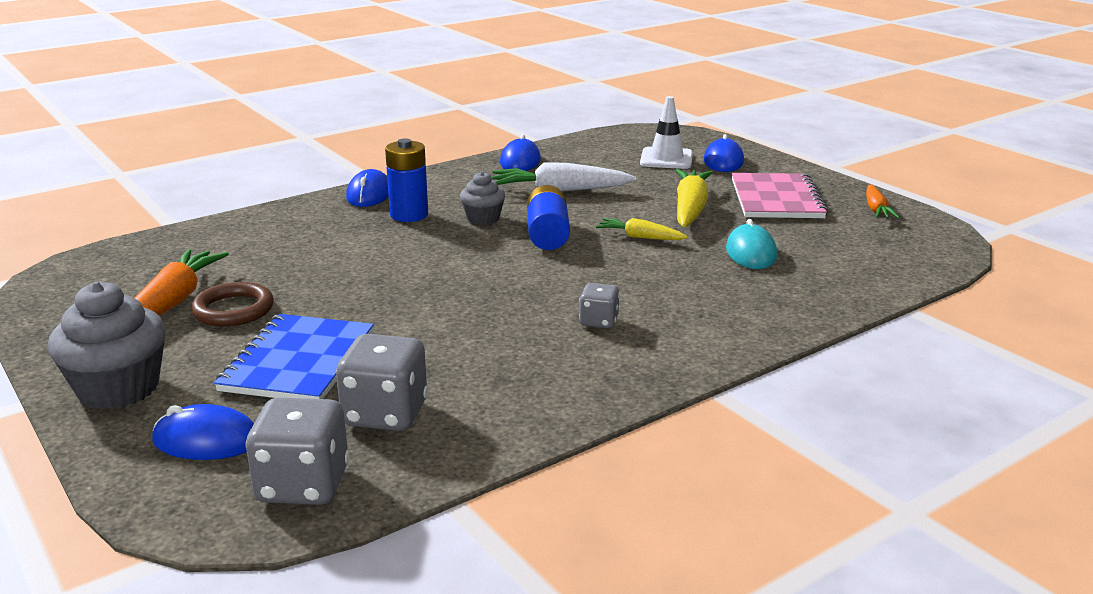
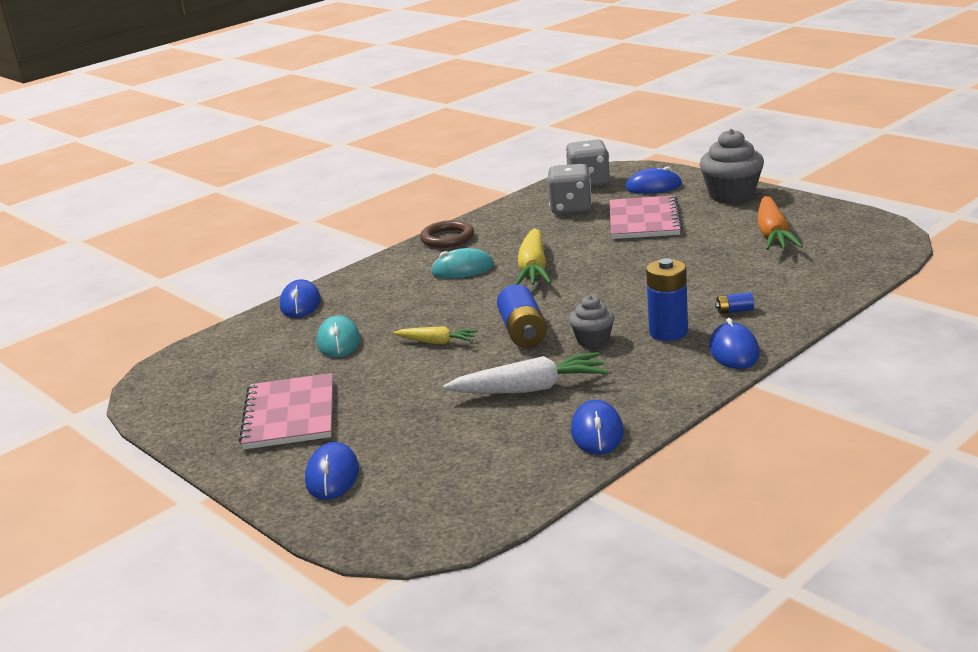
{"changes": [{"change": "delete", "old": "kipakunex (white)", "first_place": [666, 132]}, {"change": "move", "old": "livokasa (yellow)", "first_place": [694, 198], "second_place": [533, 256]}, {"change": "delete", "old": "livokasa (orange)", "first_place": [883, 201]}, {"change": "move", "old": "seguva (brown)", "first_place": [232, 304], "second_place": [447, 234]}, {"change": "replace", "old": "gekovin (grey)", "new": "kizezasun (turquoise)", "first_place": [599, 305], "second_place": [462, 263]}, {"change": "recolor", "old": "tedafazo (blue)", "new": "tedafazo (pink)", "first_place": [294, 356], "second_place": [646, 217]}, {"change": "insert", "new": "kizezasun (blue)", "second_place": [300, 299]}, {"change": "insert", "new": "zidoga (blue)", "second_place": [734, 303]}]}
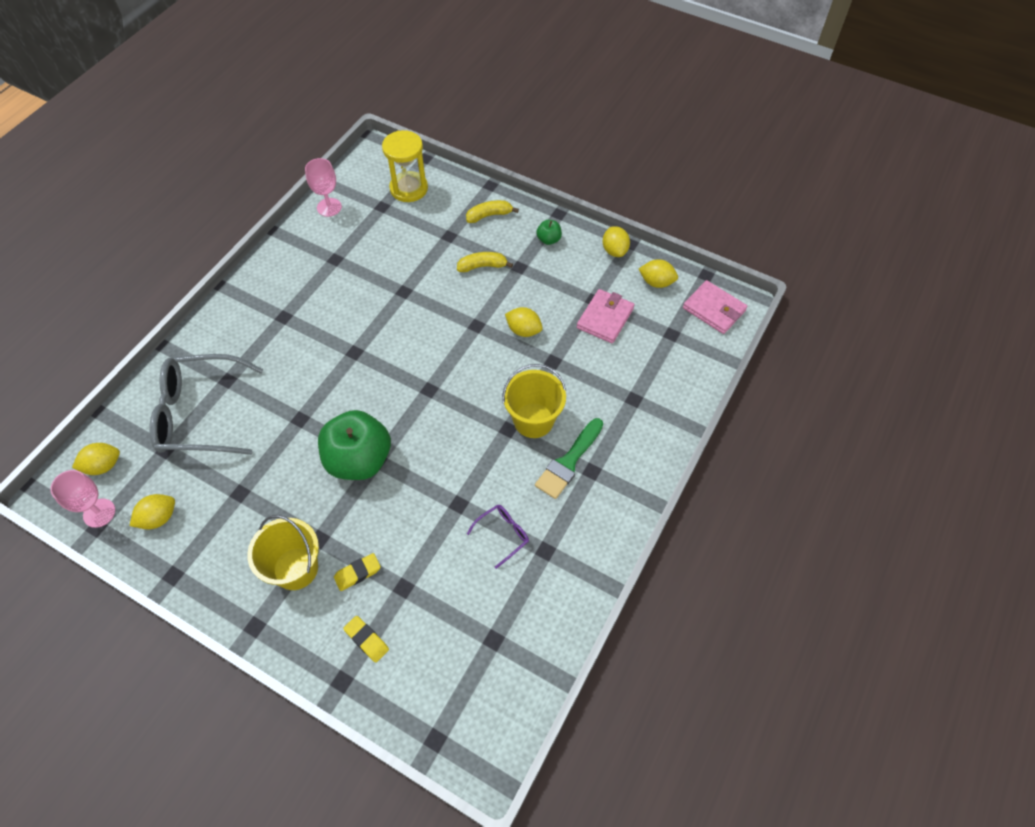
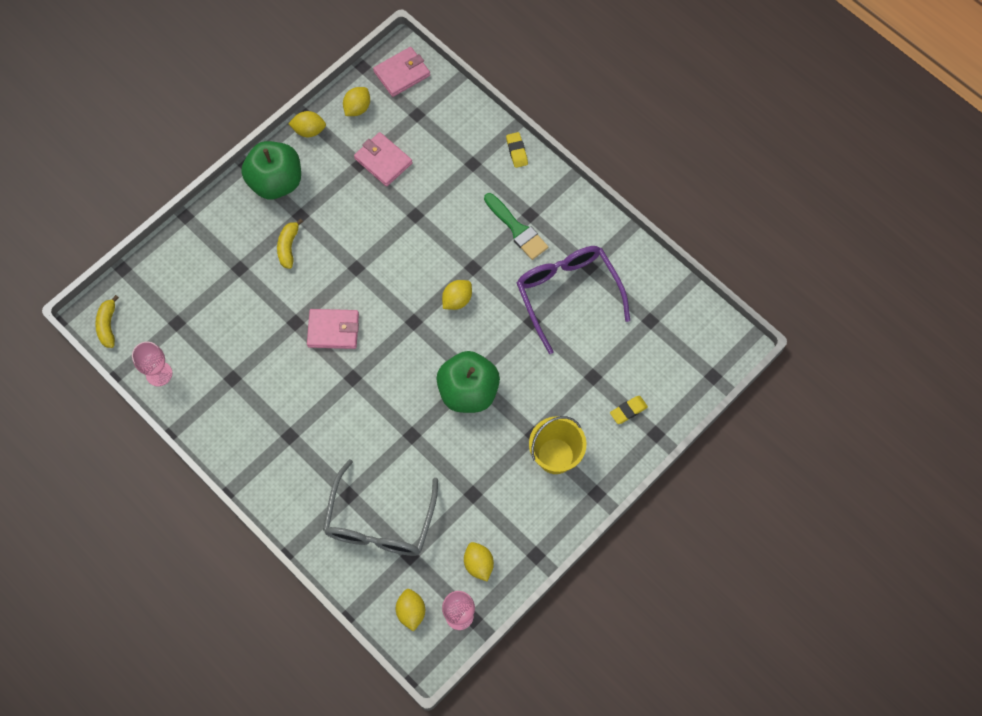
{"changes": [{"change": "delete", "old": "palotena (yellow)", "first_place": [405, 166]}, {"change": "move", "old": "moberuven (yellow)", "first_place": [492, 211], "second_place": [107, 321]}, {"change": "resize", "old": "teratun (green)", "first_place": [549, 232], "second_place": [271, 170], "factor": 2.36}, {"change": "move", "old": "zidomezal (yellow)", "first_place": [524, 322], "second_place": [457, 295]}, {"change": "delete", "old": "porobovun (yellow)", "first_place": [534, 401]}, {"change": "resize", "old": "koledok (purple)", "first_place": [498, 537], "second_place": [573, 300], "factor": 2.26}, {"change": "move", "old": "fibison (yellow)", "first_place": [357, 572], "second_place": [517, 150]}, {"change": "insert", "new": "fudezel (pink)", "second_place": [333, 329]}]}
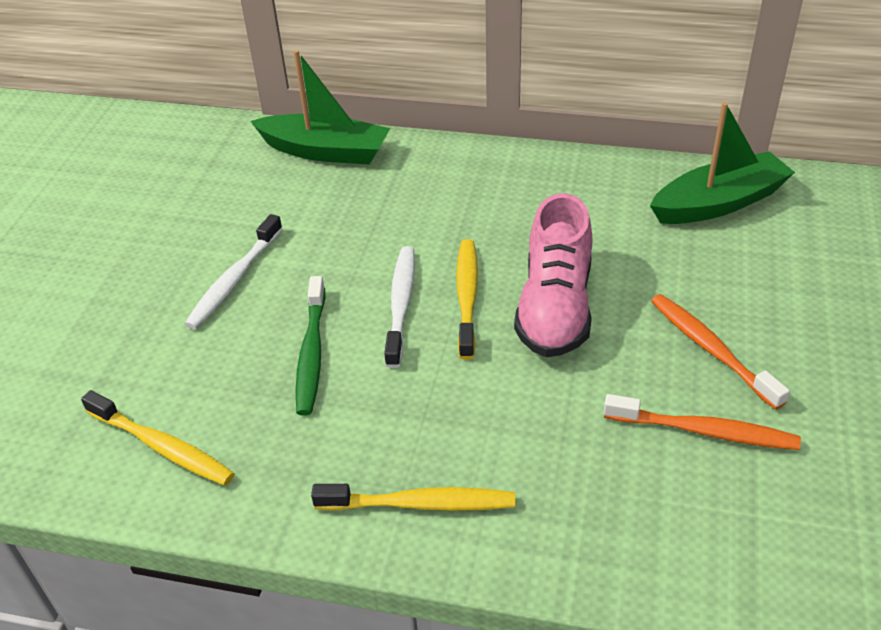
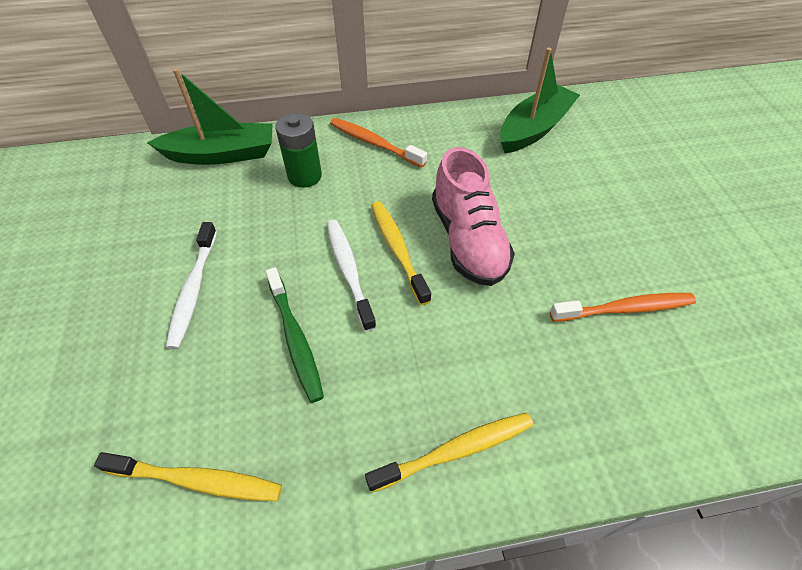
{"changes": [{"change": "move", "old": "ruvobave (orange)", "first_place": [720, 352], "second_place": [378, 143]}, {"change": "insert", "new": "zidoga (green)", "second_place": [298, 150]}]}
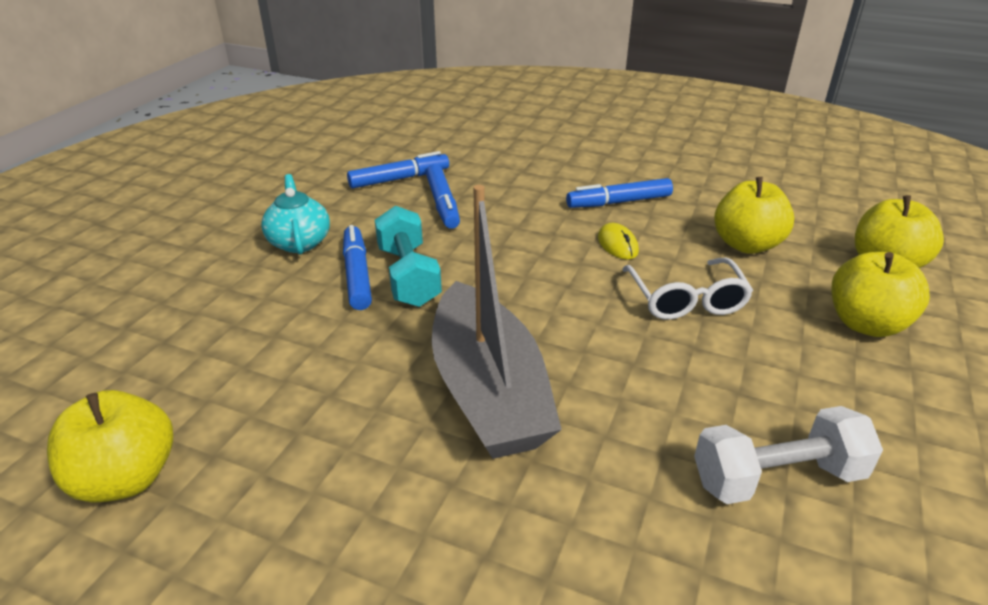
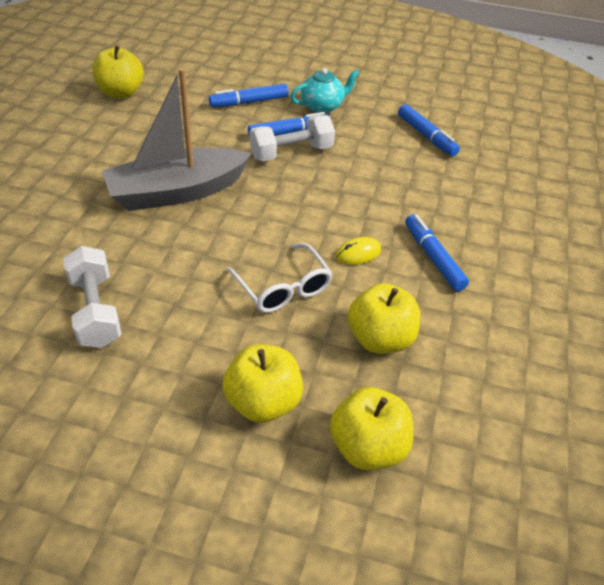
{"changes": [{"change": "move", "old": "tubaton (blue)", "first_place": [443, 196], "second_place": [248, 95]}, {"change": "recolor", "old": "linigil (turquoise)", "new": "linigil (white)", "first_place": [408, 256], "second_place": [292, 138]}, {"change": "rotate", "old": "koledok (white)", "first_place": [687, 288], "second_place": [279, 278], "degrees": -105}]}
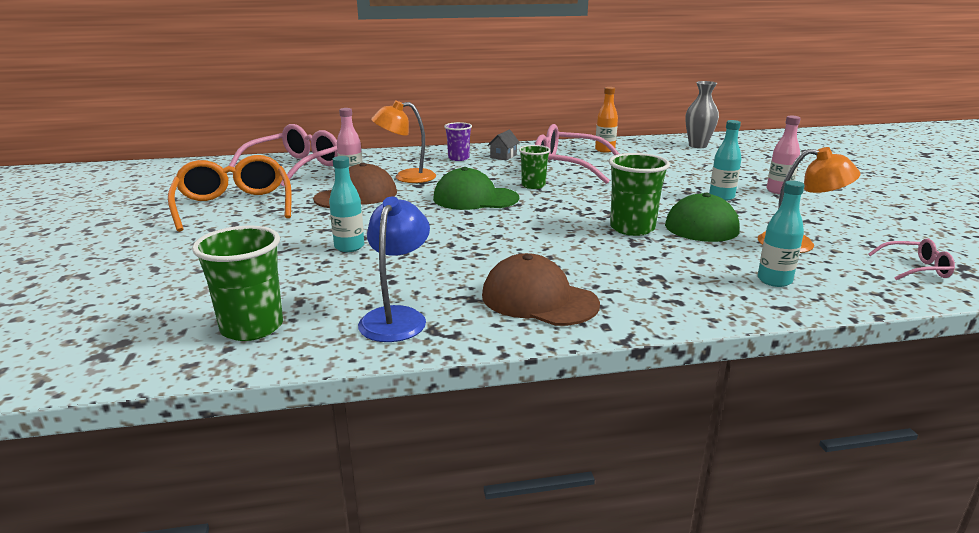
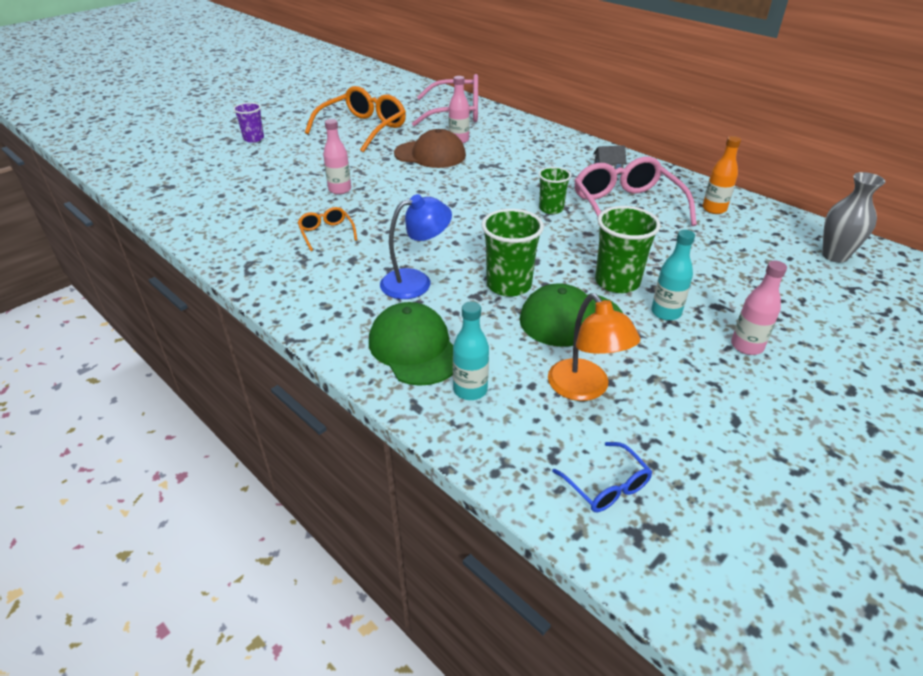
{"changes": [{"change": "delete", "old": "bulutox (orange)", "first_place": [403, 141]}, {"change": "move", "old": "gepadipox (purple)", "first_place": [458, 141], "second_place": [248, 122]}, {"change": "recolor", "old": "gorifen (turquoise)", "new": "gorifen (pink)", "first_place": [346, 204], "second_place": [337, 157]}, {"change": "move", "old": "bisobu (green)", "first_place": [476, 188], "second_place": [411, 344]}, {"change": "move", "old": "bulutox (blue)", "first_place": [394, 269], "second_place": [416, 246]}, {"change": "move", "old": "gepadipox (green)", "first_place": [237, 283], "second_place": [628, 249]}, {"change": "recolor", "old": "koledok (pink)", "new": "koledok (blue)", "first_place": [911, 259], "second_place": [602, 477]}, {"change": "delete", "old": "bisobu (brown)", "first_place": [541, 289]}, {"change": "insert", "new": "koledok (orange)", "second_place": [327, 229]}]}
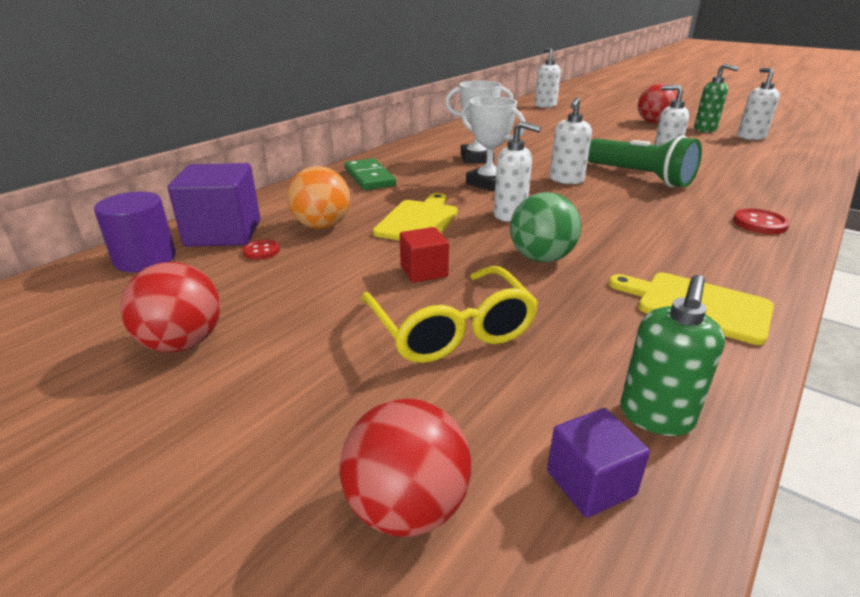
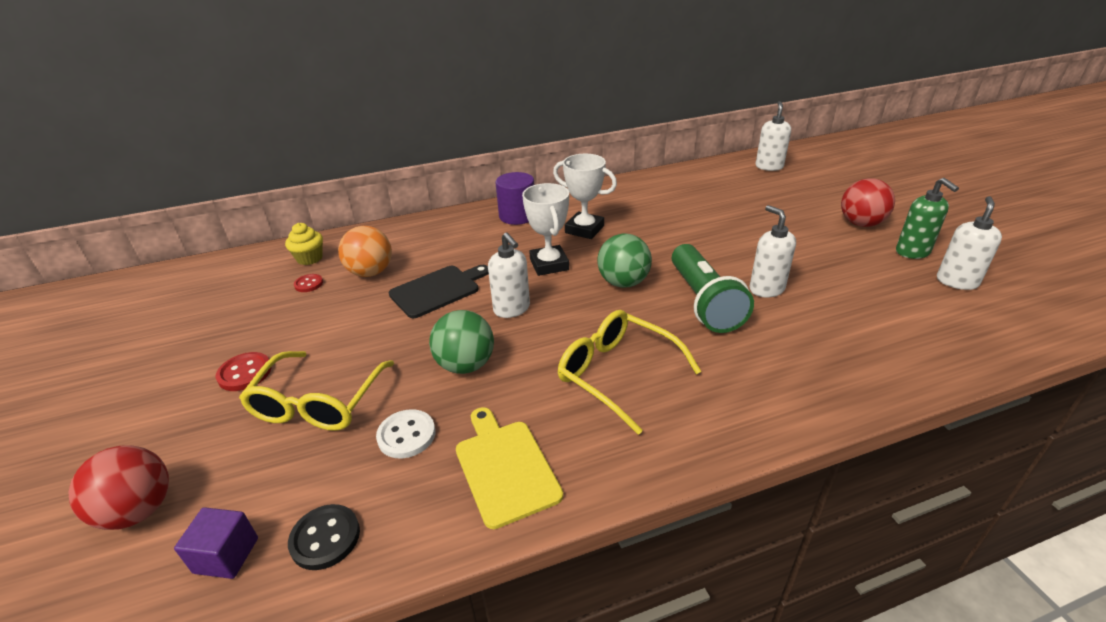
{"changes": [{"change": "replace", "old": "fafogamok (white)", "new": "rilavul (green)", "first_place": [570, 140], "second_place": [624, 261]}, {"change": "delete", "old": "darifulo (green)", "first_place": [370, 174]}, {"change": "replace", "old": "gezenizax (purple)", "new": "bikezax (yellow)", "first_place": [214, 205], "second_place": [304, 244]}, {"change": "move", "old": "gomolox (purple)", "first_place": [135, 232], "second_place": [514, 198]}, {"change": "recolor", "old": "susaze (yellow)", "new": "susaze (black)", "first_place": [415, 217], "second_place": [439, 291]}, {"change": "move", "old": "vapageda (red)", "first_place": [761, 221], "second_place": [244, 371]}, {"change": "delete", "old": "gezenizax (red)", "first_place": [424, 255]}, {"change": "delete", "old": "rilavul (red)", "first_place": [170, 307]}, {"change": "replace", "old": "fafogamok (green)", "new": "vapageda (black)", "first_place": [672, 355], "second_place": [324, 537]}, {"change": "insert", "new": "koledok (yellow)", "second_place": [629, 372]}, {"change": "insert", "new": "vapageda (white)", "second_place": [405, 433]}]}
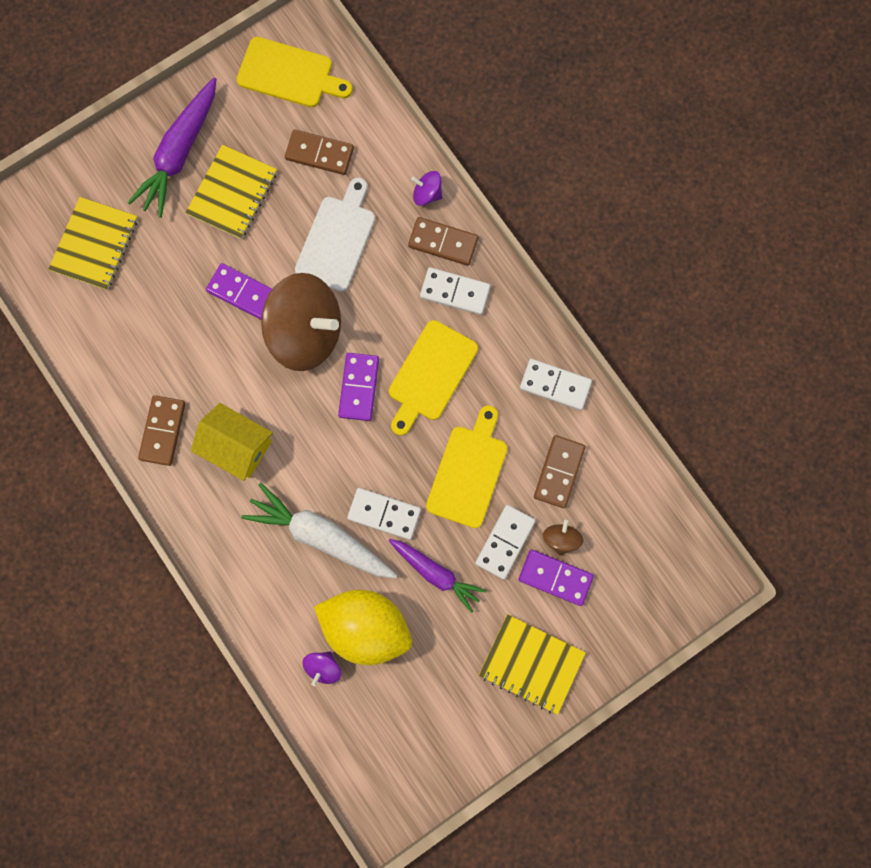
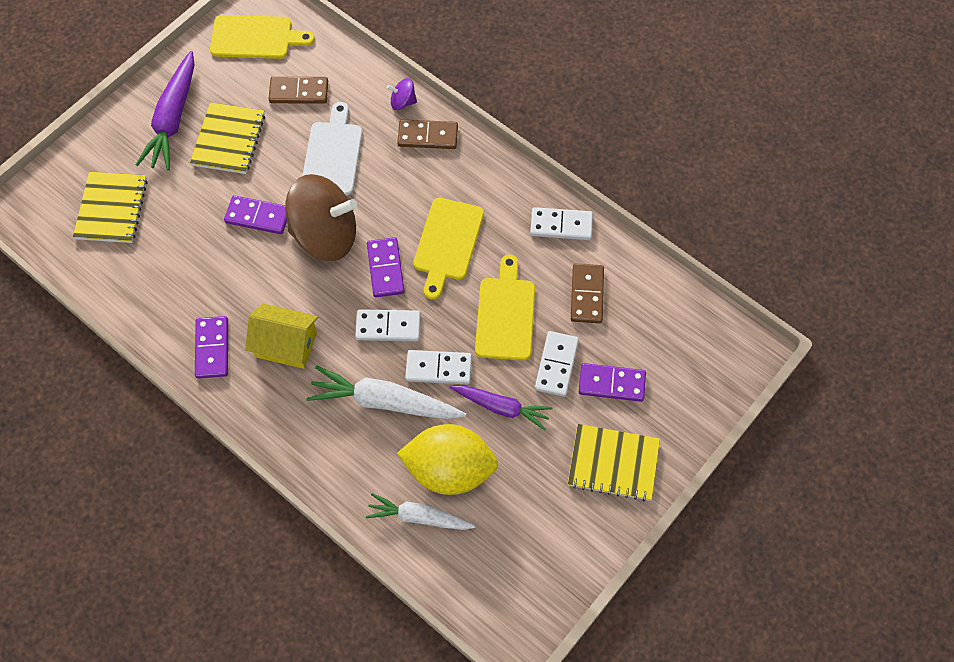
{"changes": [{"change": "move", "old": "darifulo (white)", "first_place": [455, 291], "second_place": [388, 325]}, {"change": "recolor", "old": "darifulo (brown)", "new": "darifulo (purple)", "first_place": [162, 430], "second_place": [211, 347]}, {"change": "delete", "old": "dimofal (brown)", "first_place": [563, 538]}, {"change": "replace", "old": "dimofal (purple)", "new": "livokasa (white)", "first_place": [322, 668], "second_place": [420, 511]}]}
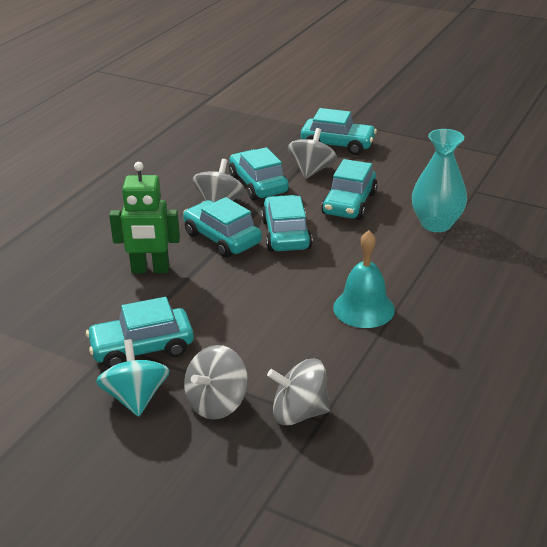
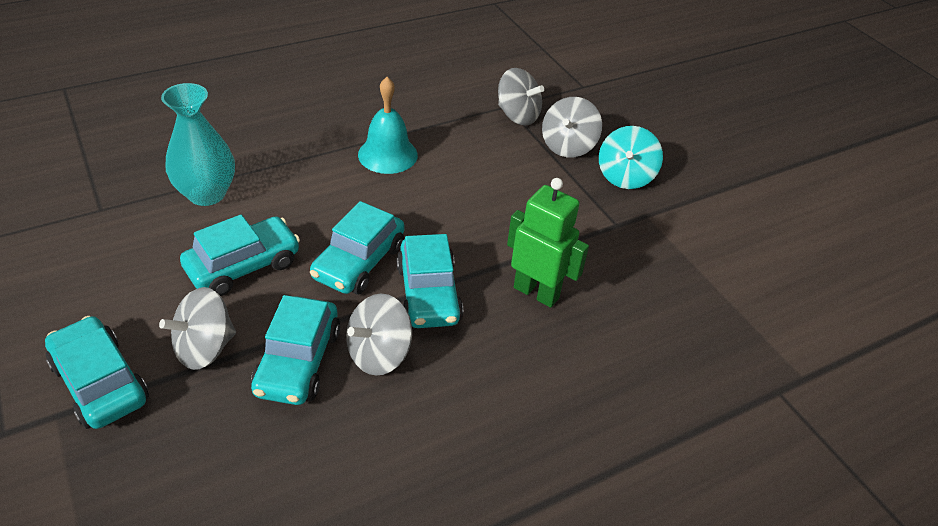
{"changes": [{"change": "delete", "old": "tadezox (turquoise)", "first_place": [140, 333]}, {"change": "rotate", "old": "dimofal (grey)", "first_place": [216, 382], "second_place": [572, 127], "degrees": 135}]}
